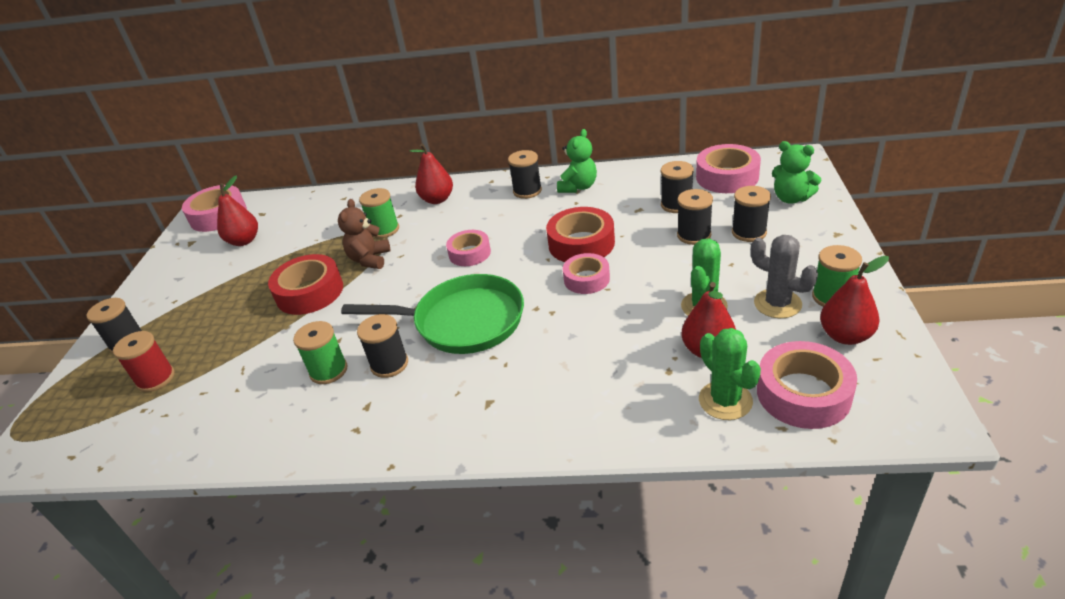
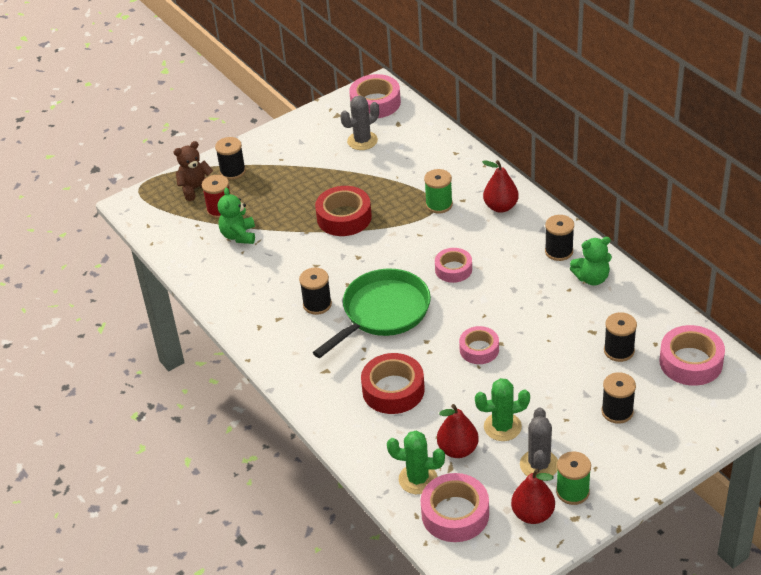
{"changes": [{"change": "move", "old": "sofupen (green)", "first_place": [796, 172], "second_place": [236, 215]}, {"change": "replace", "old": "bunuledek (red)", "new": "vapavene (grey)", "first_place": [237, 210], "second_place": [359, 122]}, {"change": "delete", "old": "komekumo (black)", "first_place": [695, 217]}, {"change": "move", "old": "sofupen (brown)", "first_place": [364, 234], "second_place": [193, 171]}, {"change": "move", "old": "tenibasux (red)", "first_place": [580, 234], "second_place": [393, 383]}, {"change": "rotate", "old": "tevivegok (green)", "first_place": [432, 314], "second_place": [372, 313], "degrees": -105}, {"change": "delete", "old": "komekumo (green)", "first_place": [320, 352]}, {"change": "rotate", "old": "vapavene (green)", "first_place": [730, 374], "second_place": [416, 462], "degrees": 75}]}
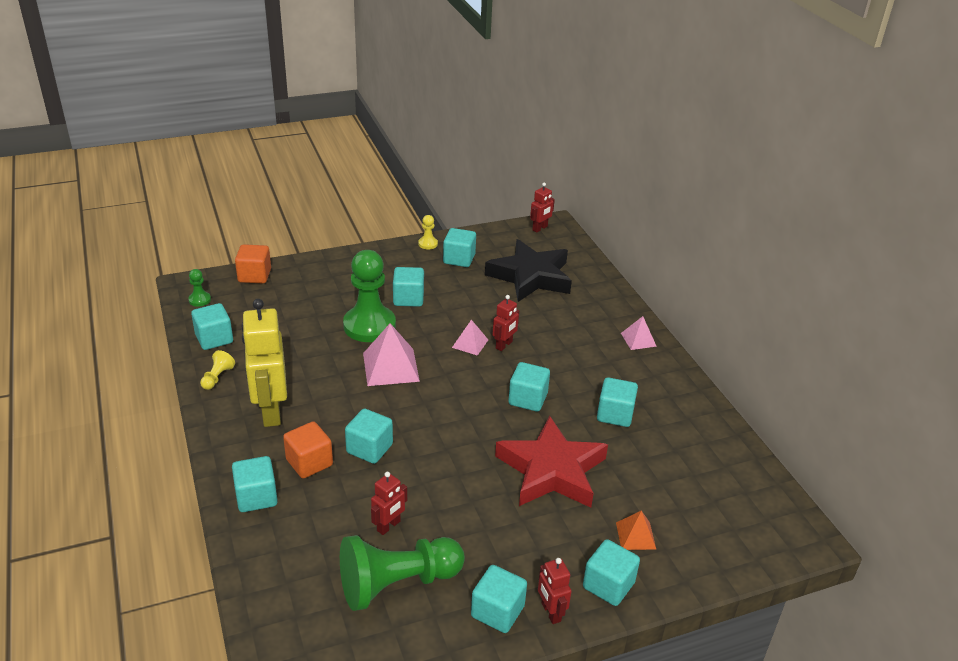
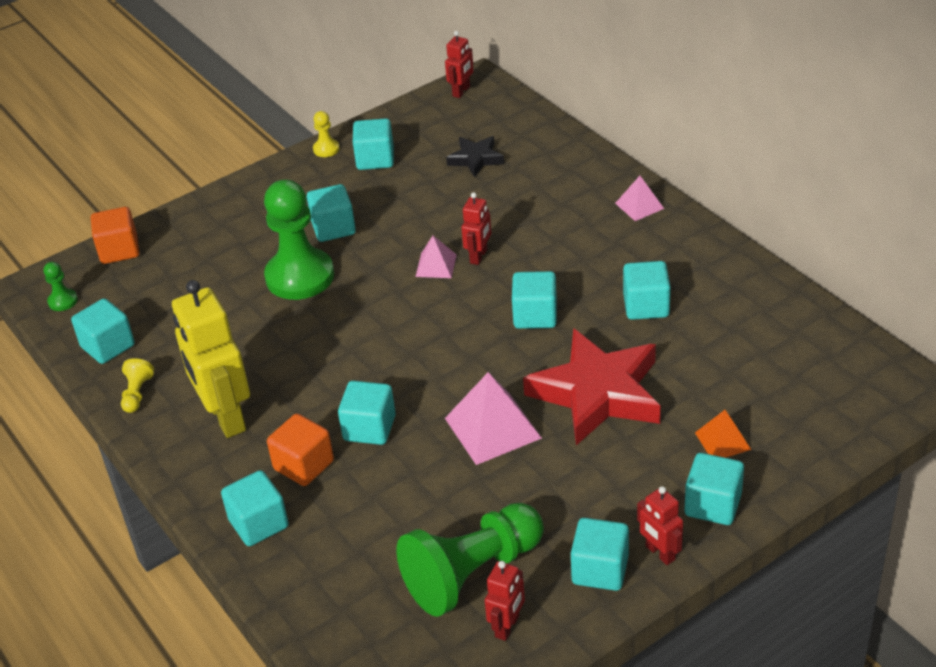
{"changes": [{"change": "resize", "old": "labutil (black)", "first_place": [528, 270], "second_place": [475, 156], "factor": 0.49}, {"change": "move", "old": "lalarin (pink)", "first_place": [391, 354], "second_place": [493, 418]}, {"change": "move", "old": "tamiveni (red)", "first_place": [389, 503], "second_place": [505, 601]}]}
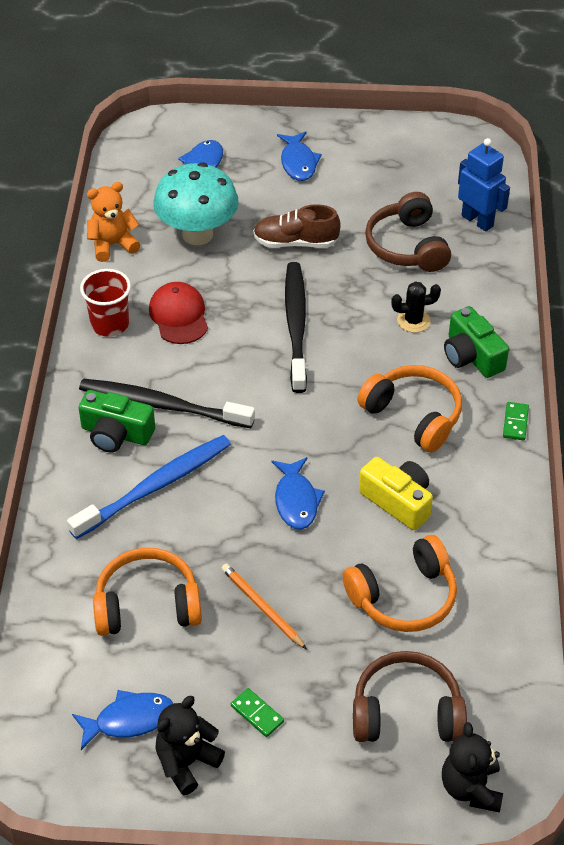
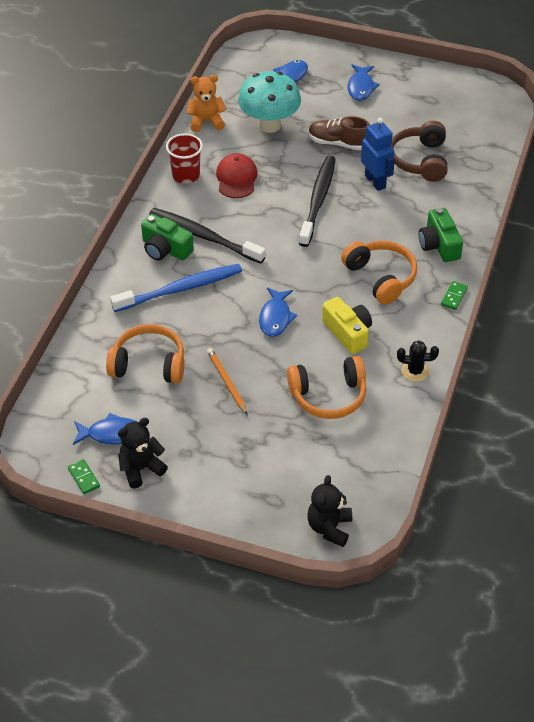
{"changes": [{"change": "move", "old": "tamiveni (blue)", "first_place": [484, 185], "second_place": [378, 154]}, {"change": "move", "old": "vapavene (black)", "first_place": [416, 307], "second_place": [418, 361]}, {"change": "delete", "old": "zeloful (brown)", "first_place": [410, 696]}, {"change": "move", "old": "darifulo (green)", "first_place": [257, 712], "second_place": [84, 476]}]}
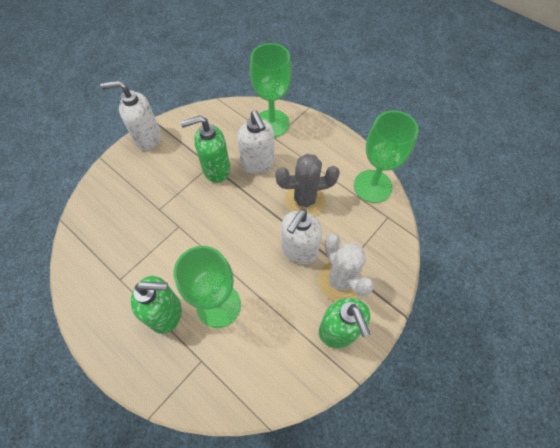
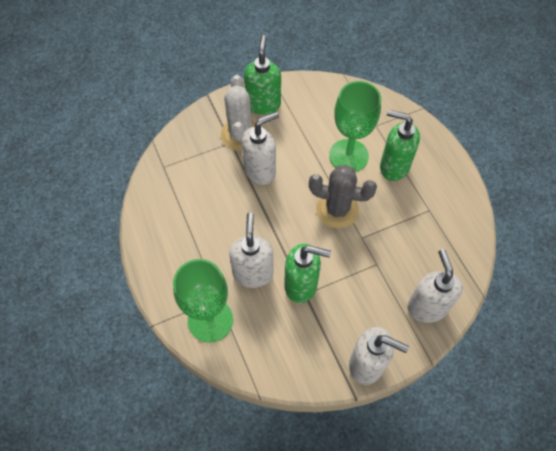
{"changes": [{"change": "delete", "old": "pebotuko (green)", "first_place": [386, 157]}, {"change": "move", "old": "vapavene (grey)", "first_place": [307, 185], "second_place": [343, 197]}, {"change": "insert", "new": "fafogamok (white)", "second_place": [435, 286]}]}
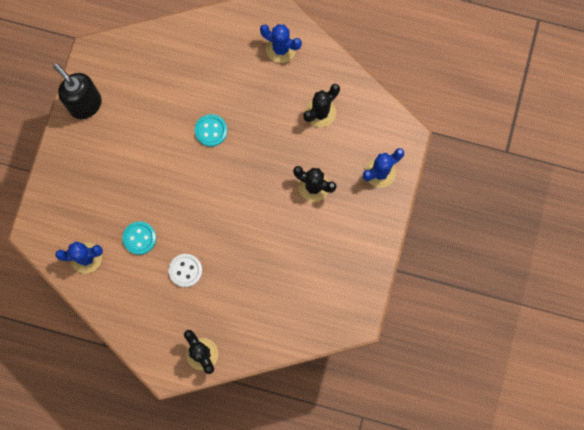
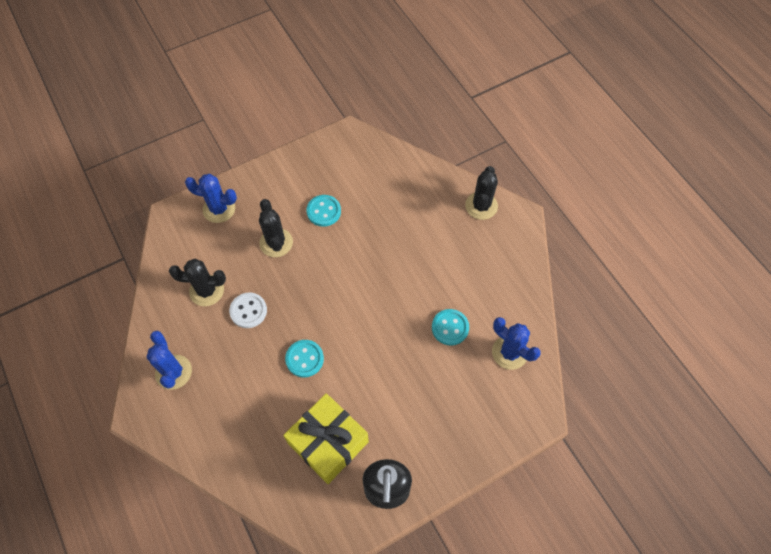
{"changes": [{"change": "move", "old": "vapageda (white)", "first_place": [185, 270], "second_place": [248, 310]}, {"change": "insert", "new": "vapageda (turquoise)", "second_place": [323, 211]}, {"change": "insert", "new": "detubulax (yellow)", "second_place": [326, 438]}]}
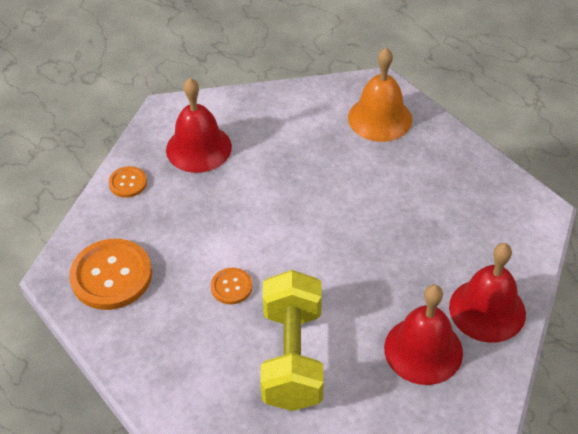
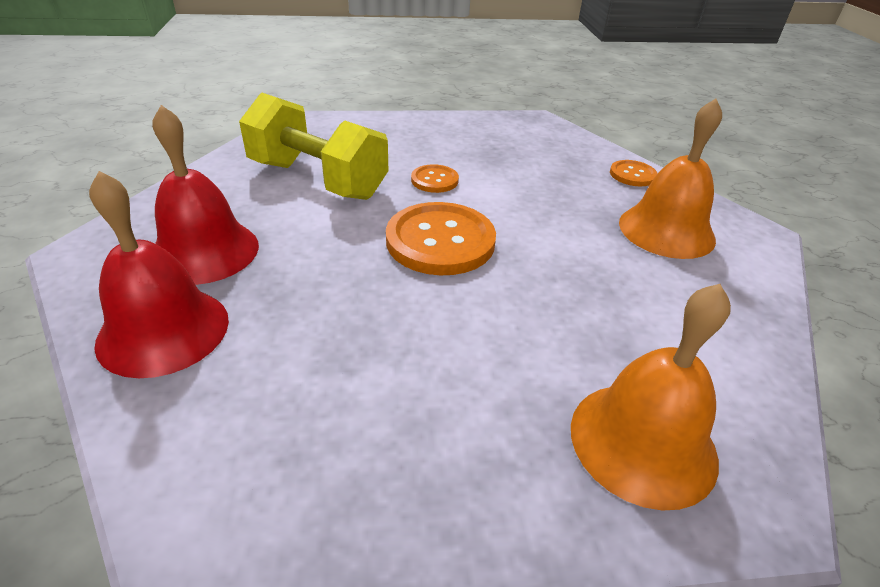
{"changes": [{"change": "recolor", "old": "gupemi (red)", "new": "gupemi (orange)", "first_place": [199, 125], "second_place": [670, 179]}, {"change": "move", "old": "vapageda (orange)", "first_place": [110, 274], "second_place": [441, 238]}]}
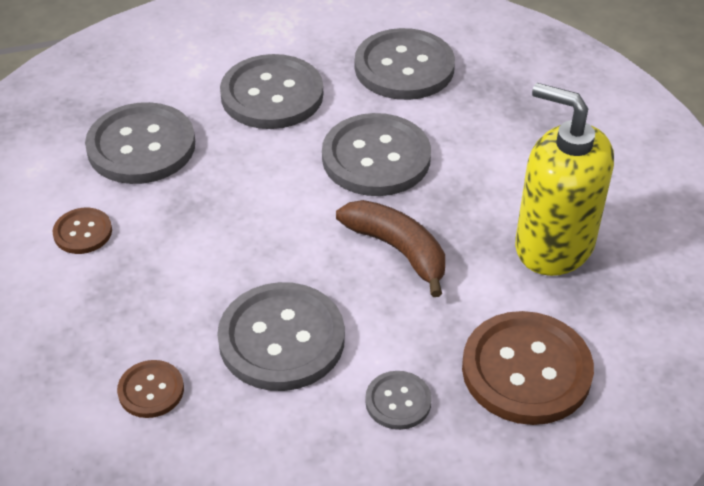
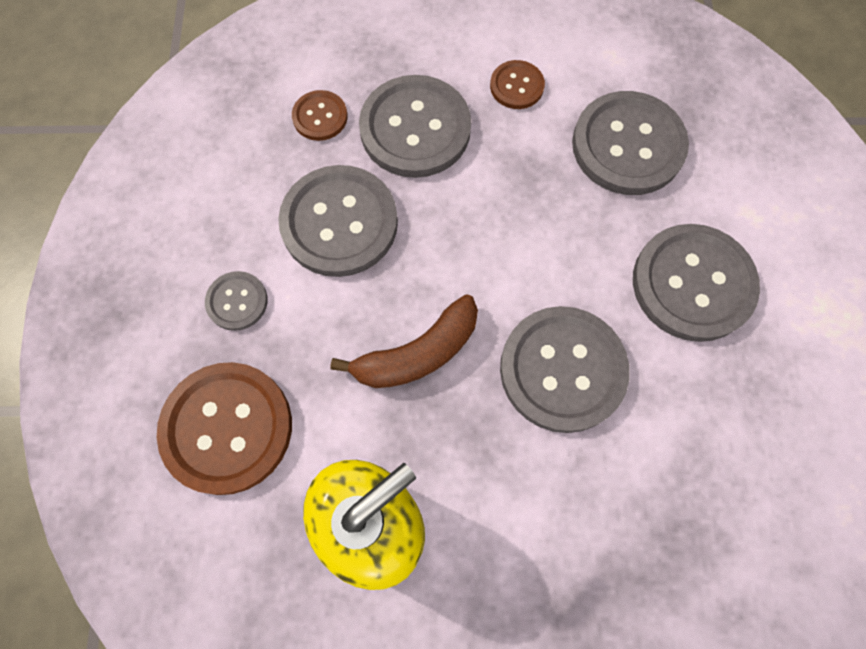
{"changes": [{"change": "move", "old": "vapageda (grey)", "first_place": [405, 64], "second_place": [415, 126]}]}
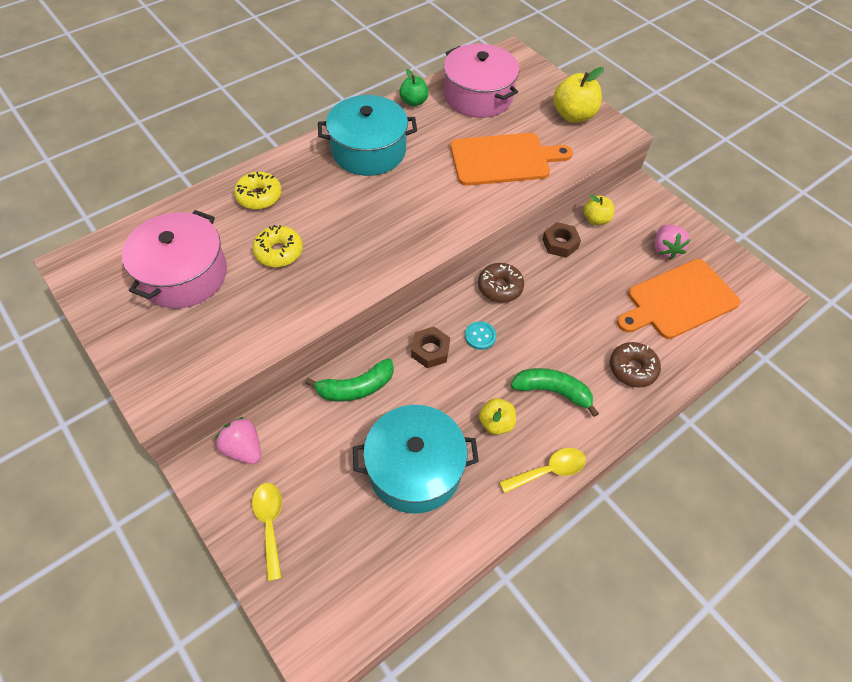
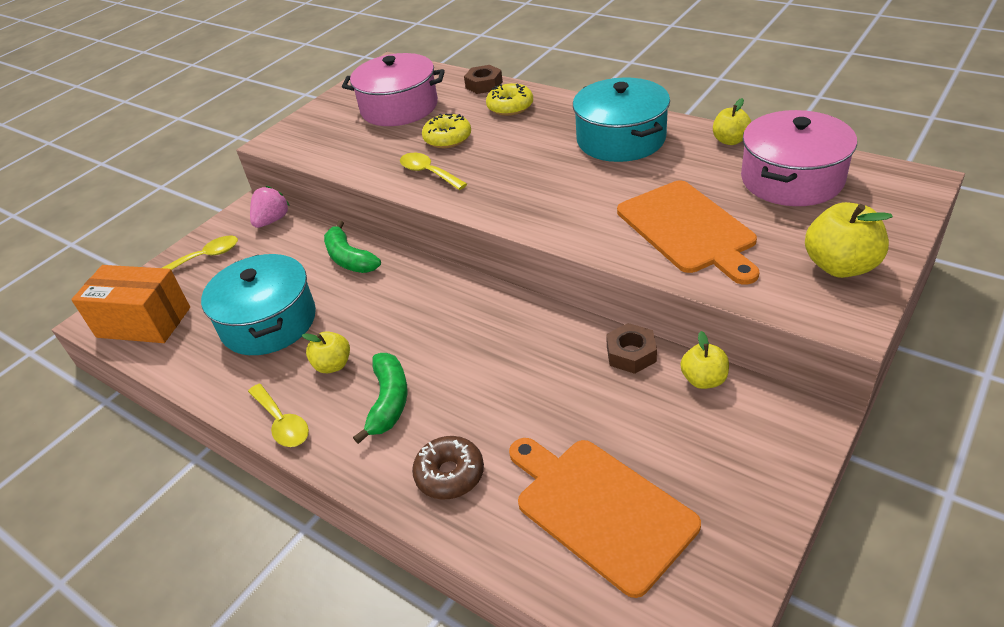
{"changes": [{"change": "recolor", "old": "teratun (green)", "new": "teratun (yellow)", "first_place": [414, 88], "second_place": [732, 121]}, {"change": "delete", "old": "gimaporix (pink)", "first_place": [673, 242]}, {"change": "delete", "old": "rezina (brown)", "first_place": [501, 283]}, {"change": "delete", "old": "vapageda (turquoise)", "first_place": [480, 335]}, {"change": "move", "old": "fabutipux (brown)", "first_place": [430, 347], "second_place": [483, 79]}, {"change": "insert", "new": "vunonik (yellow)", "second_place": [433, 171]}, {"change": "insert", "new": "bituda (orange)", "second_place": [130, 304]}]}
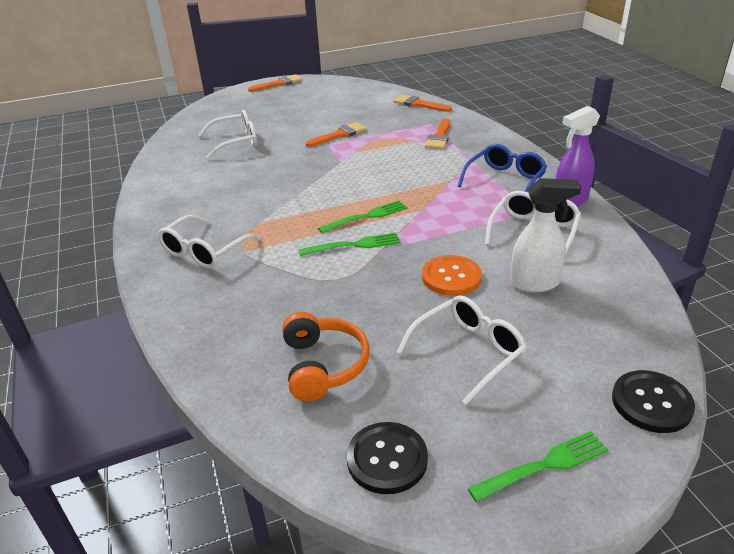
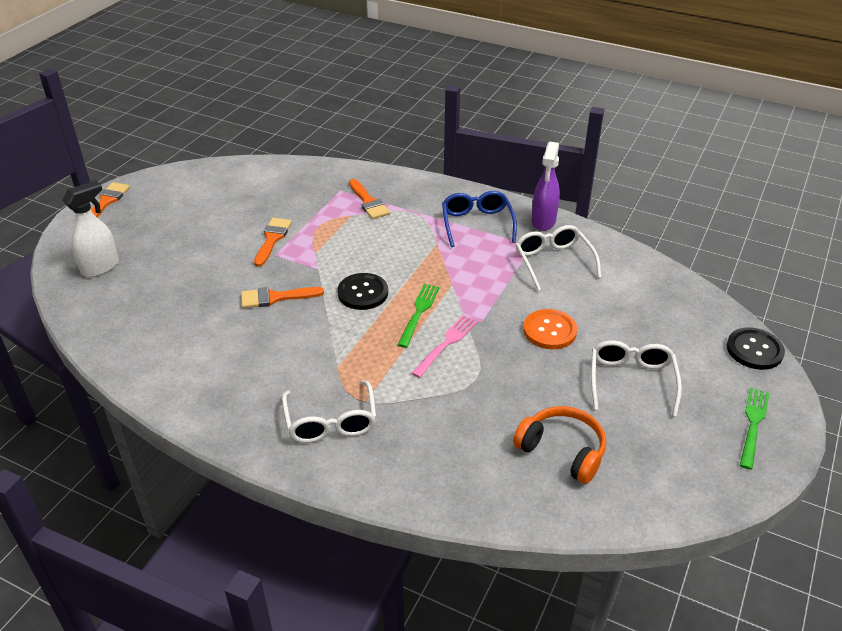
{"changes": [{"change": "move", "old": "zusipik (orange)", "first_place": [422, 103], "second_place": [282, 297]}, {"change": "delete", "old": "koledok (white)", "first_place": [228, 134]}, {"change": "move", "old": "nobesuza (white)", "first_place": [545, 235], "second_place": [90, 228]}, {"change": "recolor", "old": "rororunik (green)", "new": "rororunik (pink)", "first_place": [349, 244], "second_place": [444, 346]}, {"change": "move", "old": "vapageda (black)", "first_place": [387, 458], "second_place": [362, 291]}]}
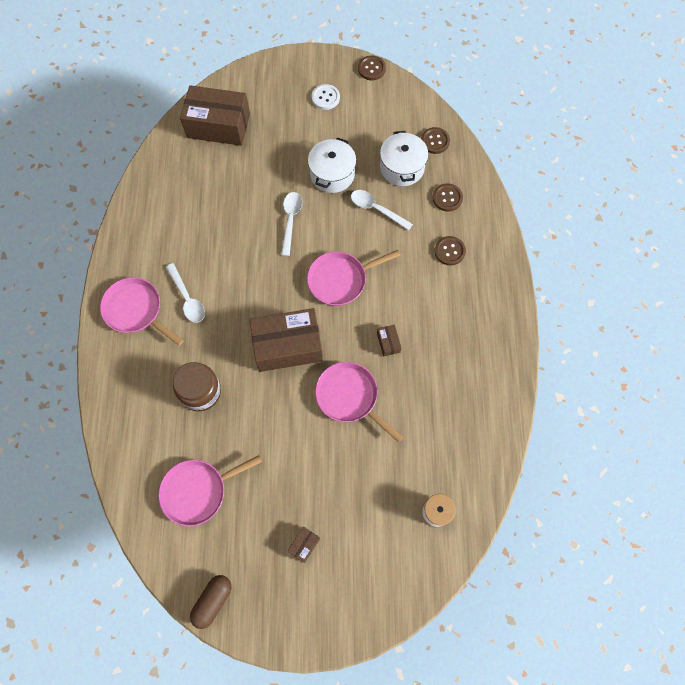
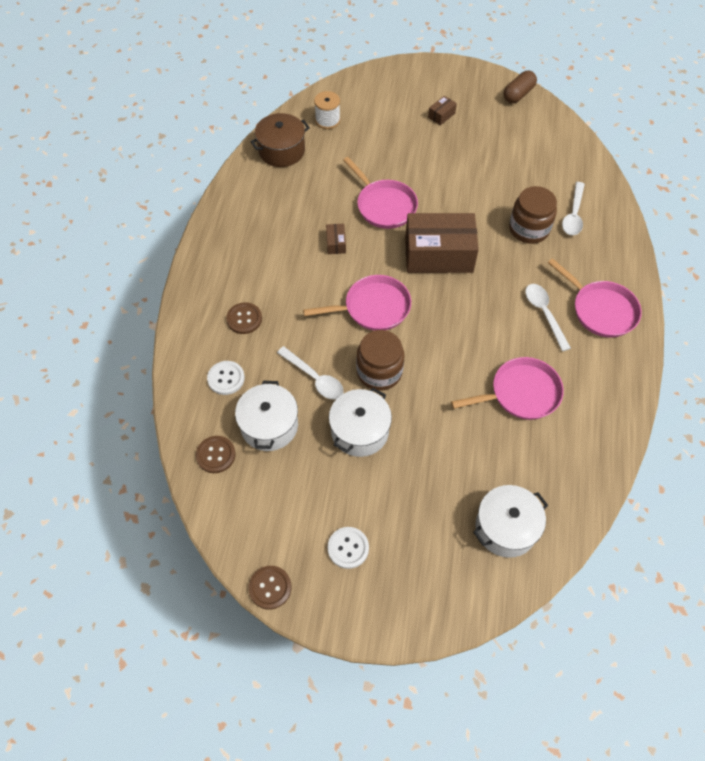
{"changes": [{"change": "replace", "old": "bituda (brown)", "new": "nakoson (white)", "first_place": [215, 115], "second_place": [510, 521]}, {"change": "recolor", "old": "vapageda (brown)", "new": "vapageda (white)", "first_place": [448, 197], "second_place": [226, 378]}, {"change": "move", "old": "vunonik (white)", "first_place": [291, 224], "second_place": [573, 208]}, {"change": "move", "old": "tevivegok (pink)", "first_place": [210, 490], "second_place": [507, 388]}, {"change": "insert", "new": "nakoson (brown)", "second_place": [280, 140]}, {"change": "insert", "new": "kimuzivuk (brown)", "second_place": [380, 360]}]}
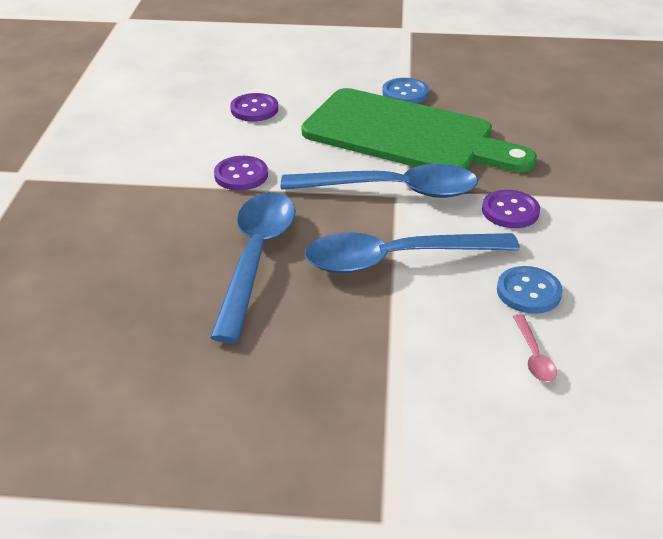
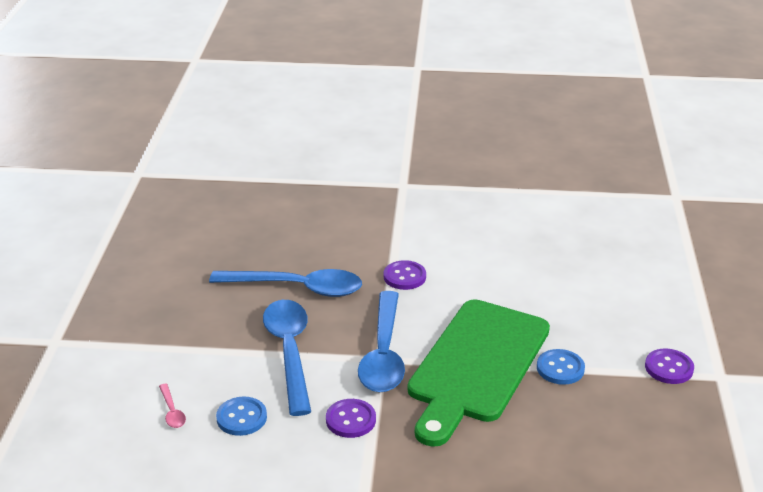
{"changes": [{"change": "move", "old": "vapageda (purple)", "first_place": [254, 107], "second_place": [669, 366]}, {"change": "rotate", "old": "vunonik (pink)", "first_place": [535, 348], "second_place": [172, 406], "degrees": -105}]}
